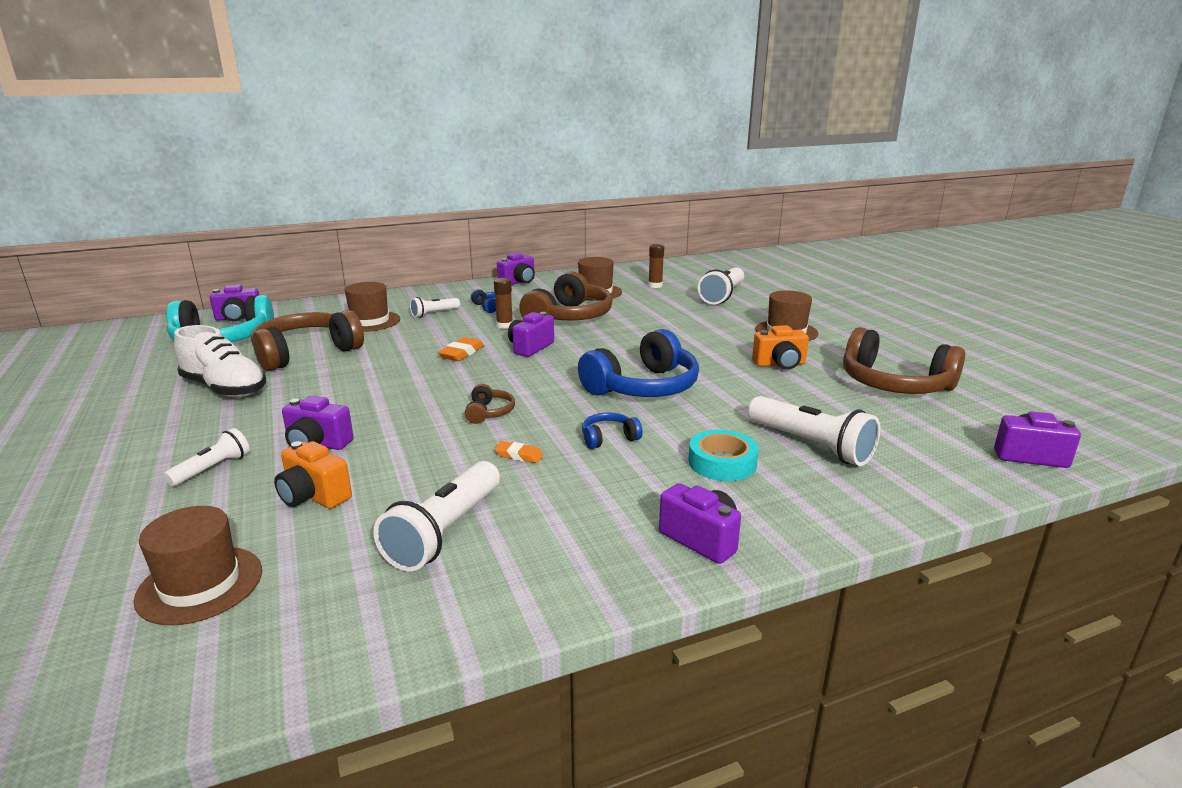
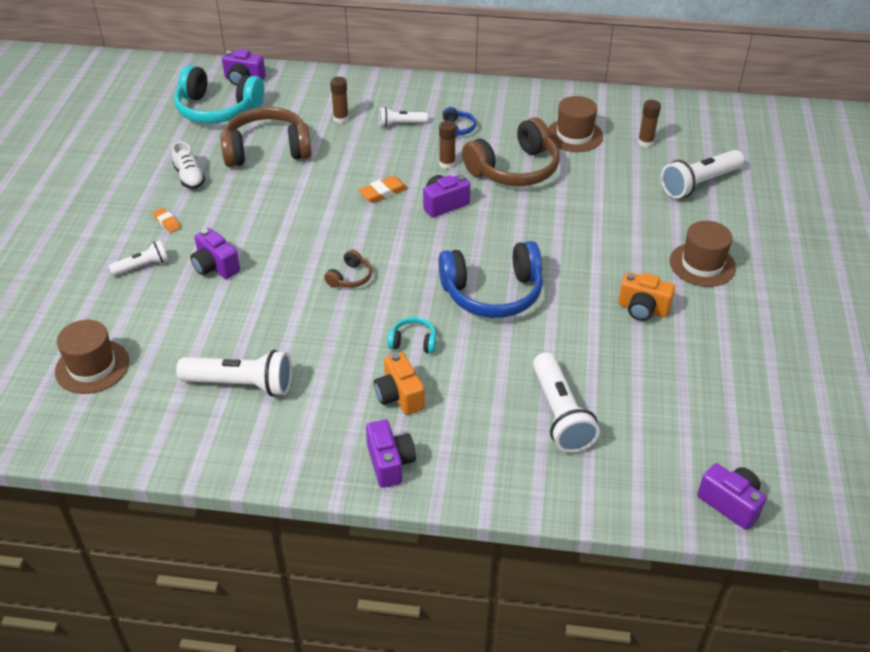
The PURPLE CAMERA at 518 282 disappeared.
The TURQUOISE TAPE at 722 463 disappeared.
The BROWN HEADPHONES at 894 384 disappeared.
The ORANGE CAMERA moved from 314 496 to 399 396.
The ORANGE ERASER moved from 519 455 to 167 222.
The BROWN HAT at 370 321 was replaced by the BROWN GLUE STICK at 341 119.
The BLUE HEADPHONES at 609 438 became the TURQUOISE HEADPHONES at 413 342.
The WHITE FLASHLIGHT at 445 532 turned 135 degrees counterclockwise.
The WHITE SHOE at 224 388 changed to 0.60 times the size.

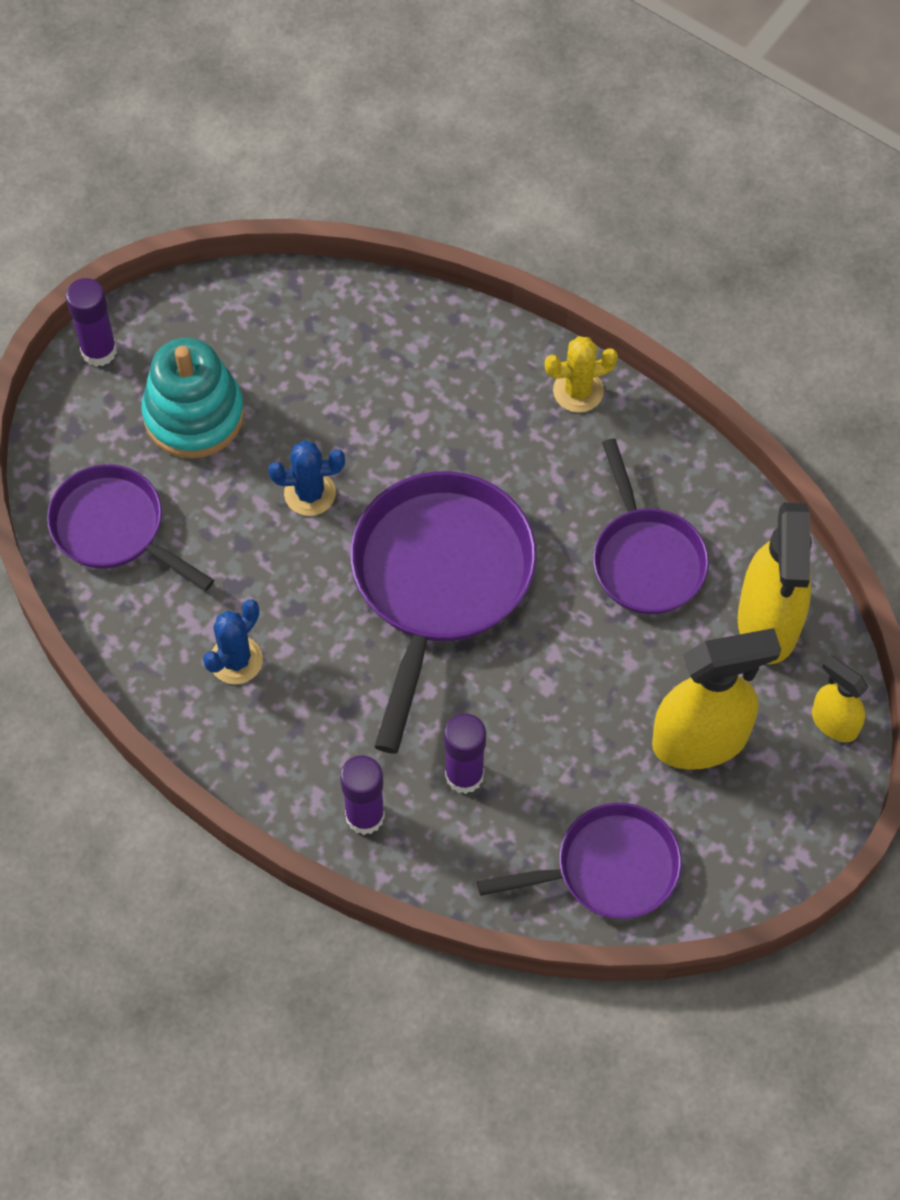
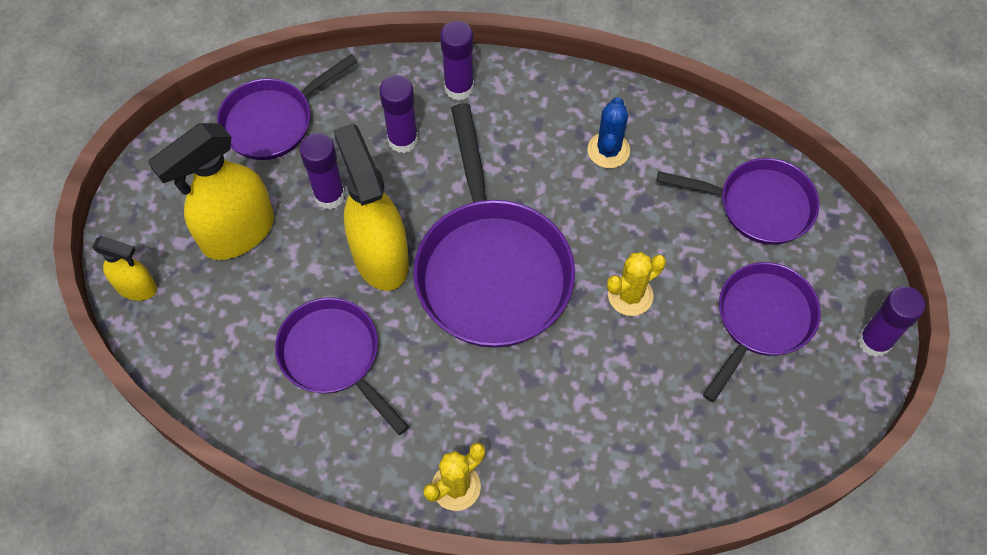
The PURPLE GLUE STICK at 329 195 appeared.
The YELLOW SPRAY BOTTLE moved from 768 623 to 380 256.
The TURQUOISE STACKING TOY at 194 415 was replaced by the PURPLE PAN at 761 320.
The BLUE CACTUS at 310 493 became the YELLOW CACTUS at 630 295.

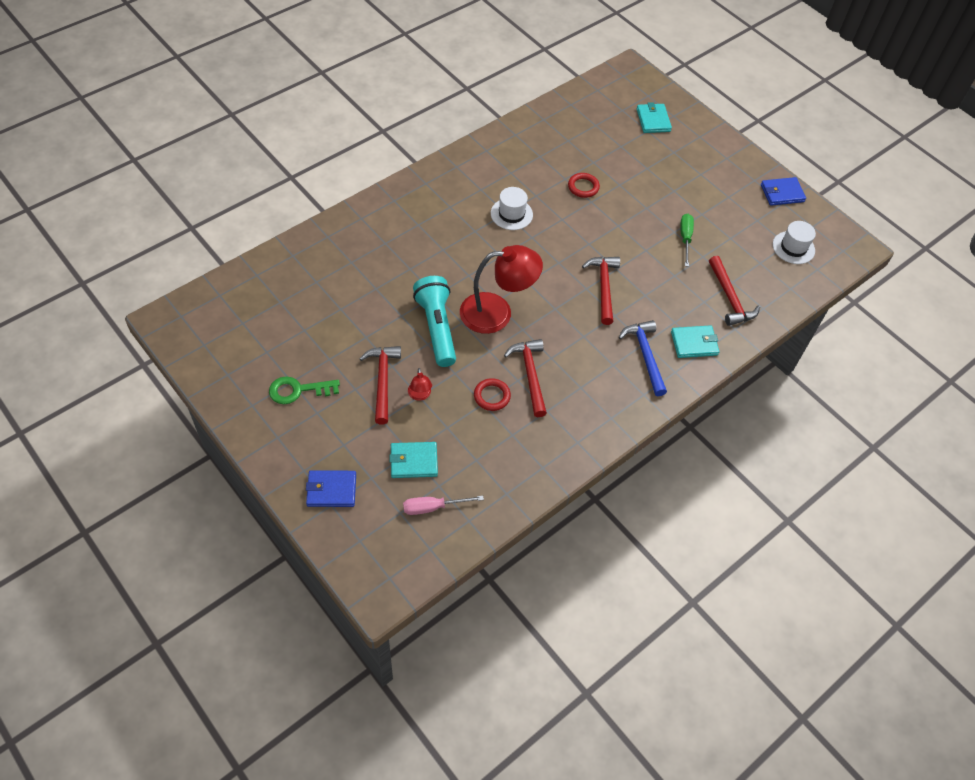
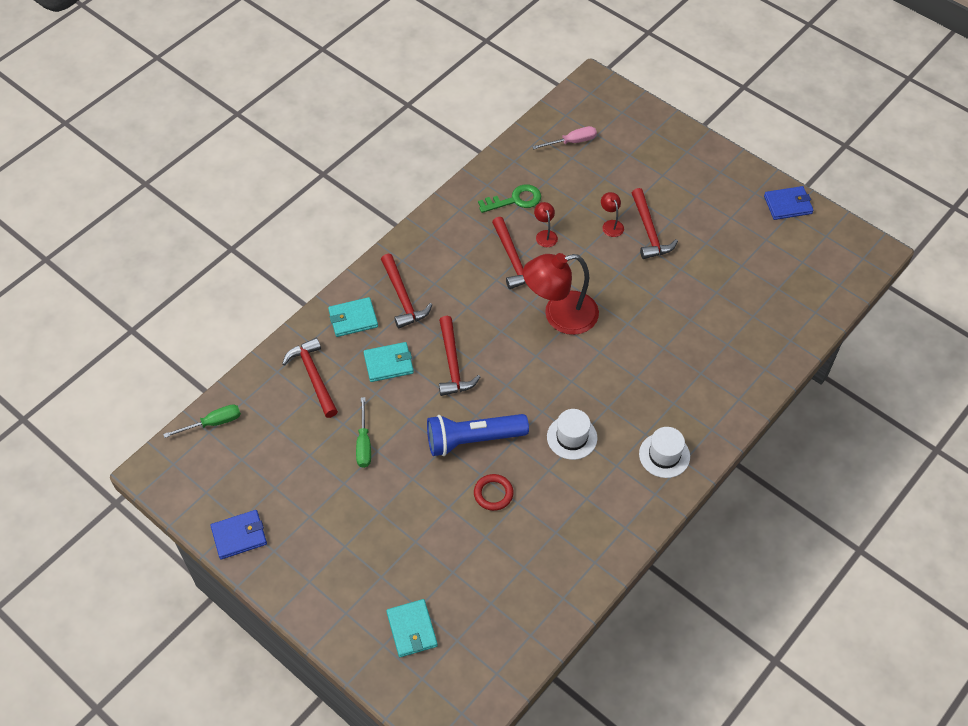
The TURQUOISE FLASHLIGHT at 437 328 disappeared.
The GREEN SCREWDRIVER at 213 423 appeared.
The BLUE FLASHLIGHT at 473 439 appeared.
The GREEN KEY moved from 298 390 to 515 200.
The BLUE WALLET moved from 331 490 to 788 205.
The TURQUOISE WALLET moved from 413 461 to 388 363.
The WHITE HAT moved from 793 247 to 664 455.
The RED RING at 492 396 was replaced by the RED LAMP at 545 235.
The BLUE HAMMER at 645 355 became the RED HAMMER at 403 298.

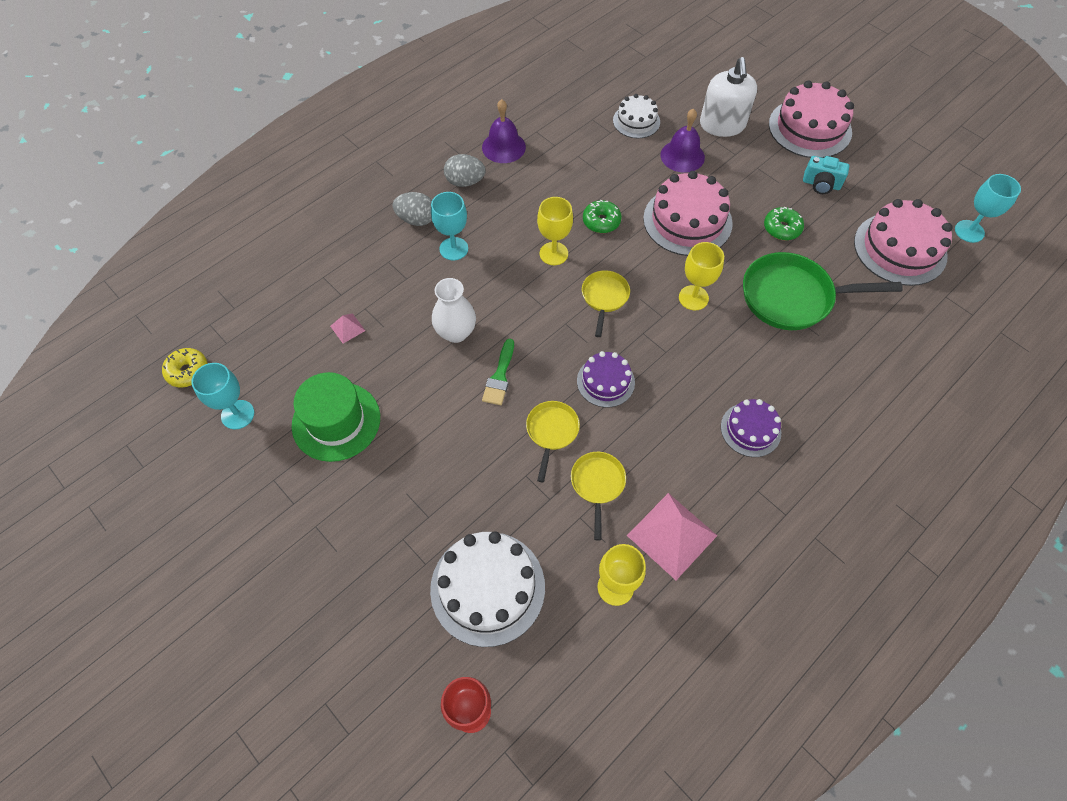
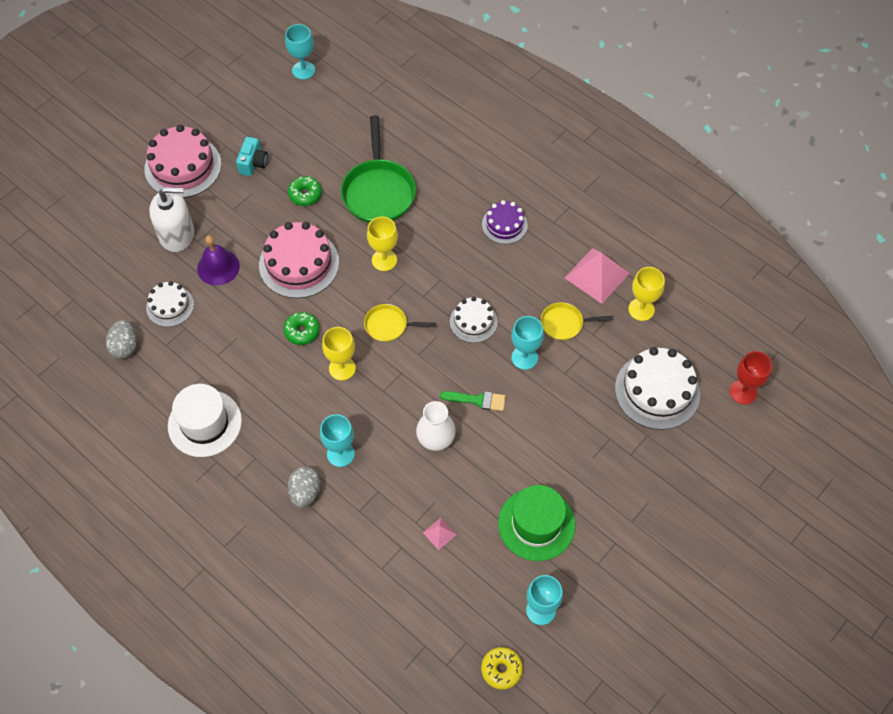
The PINK CAKE at 900 249 disappeared.
The GREY EGG moved from 465 182 to 125 347.
The PURPLE BELL at 503 147 was replaced by the WHITE HAT at 205 423.
The YELLOW PAN at 551 432 was replaced by the TURQUOISE GOBLET at 524 357.
The PURPLE CAKE at 605 381 became the WHITE CAKE at 473 322.

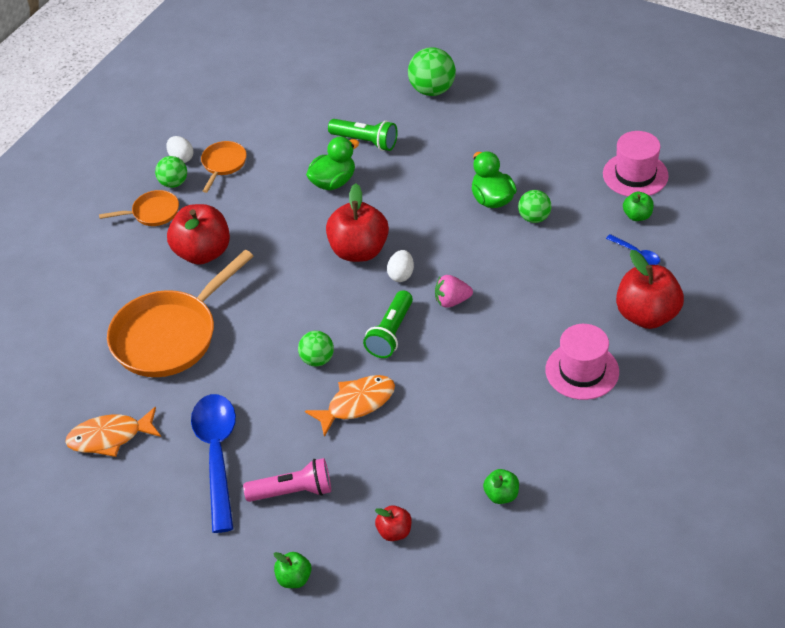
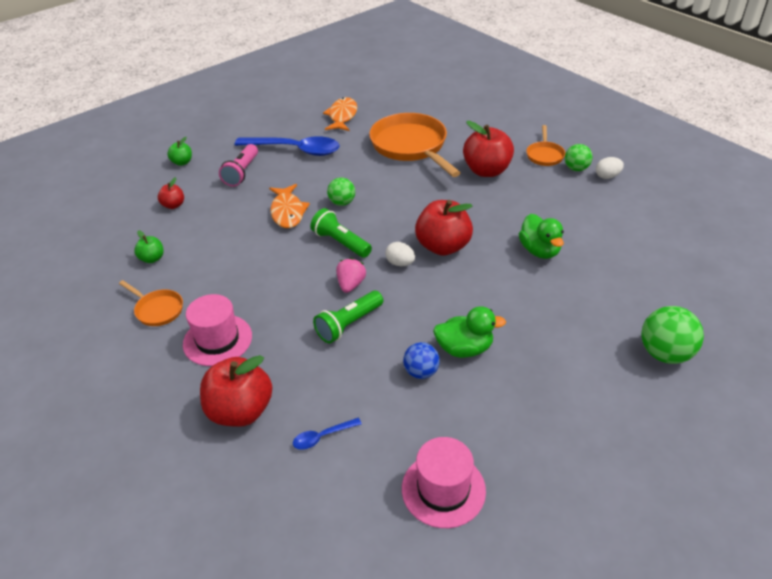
The GREEN APPLE at 637 216 disappeared.
The ORANGE PAN moved from 223 164 to 157 310.
The GREEN FLASHLIGHT moved from 365 141 to 349 324.
The GREEN BALL at 534 218 became the BLUE BALL at 421 372.

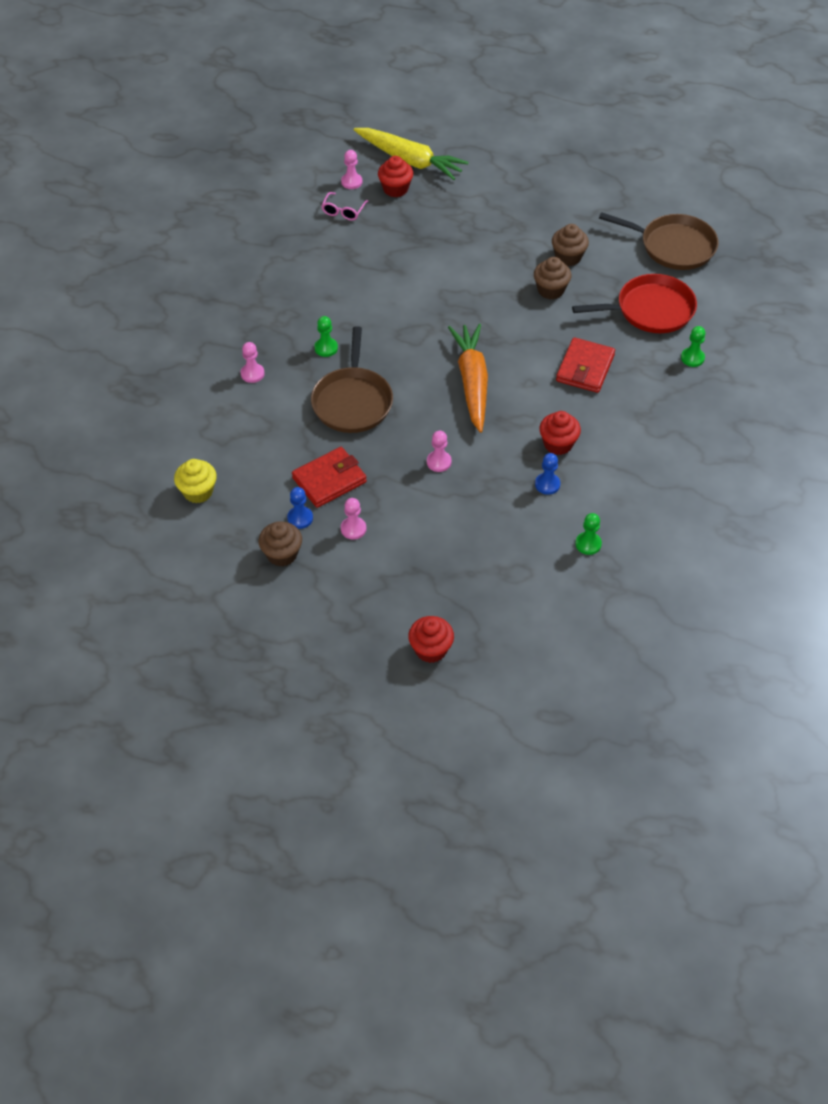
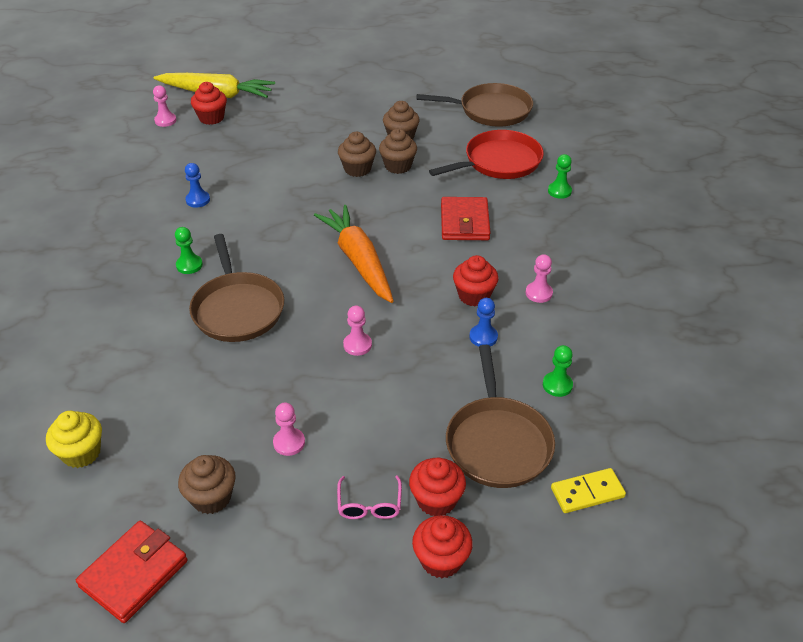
The BROWN CUPCAKE at 357 169 appeared.
The RED CUPCAKE at 436 500 appeared.
The BROWN PAN at 497 442 appeared.
The YELLOW DOMINO at 587 492 appeared.
The PINK PAWN moved from 252 374 to 538 293.
The BLUE PAWN moved from 300 518 to 198 200.
The RED WALLET moved from 329 480 to 134 573.
The PINK GLASSES moved from 343 211 to 369 504.

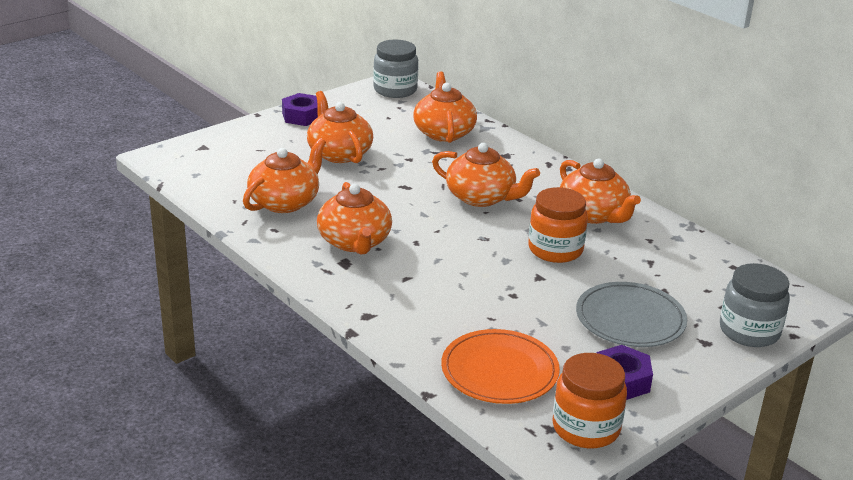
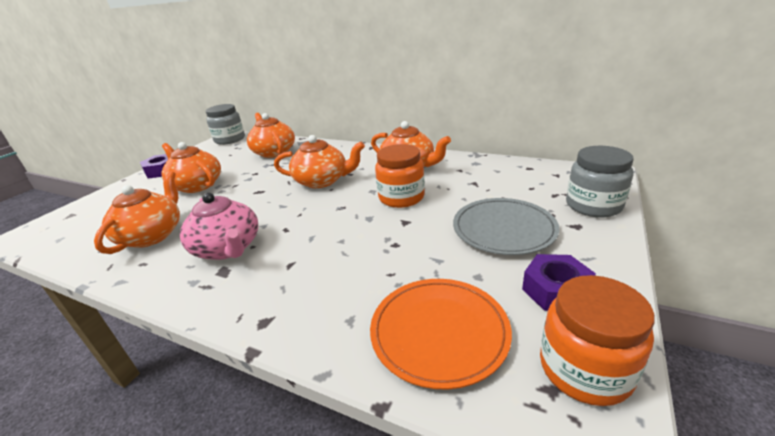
The ORANGE TEAPOT at 354 242 became the PINK TEAPOT at 228 248.

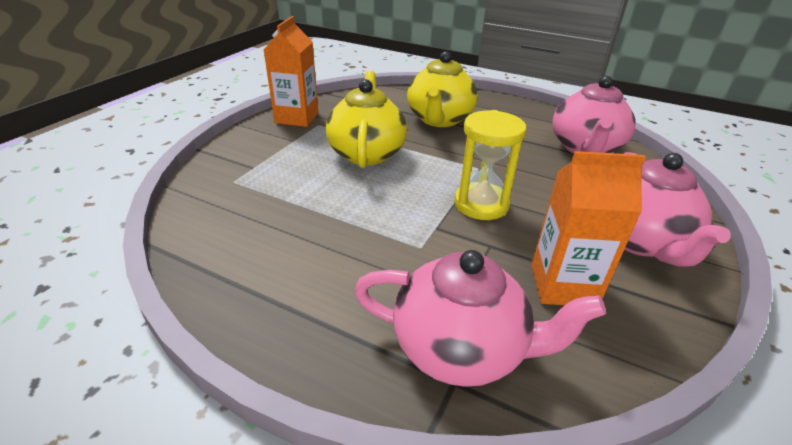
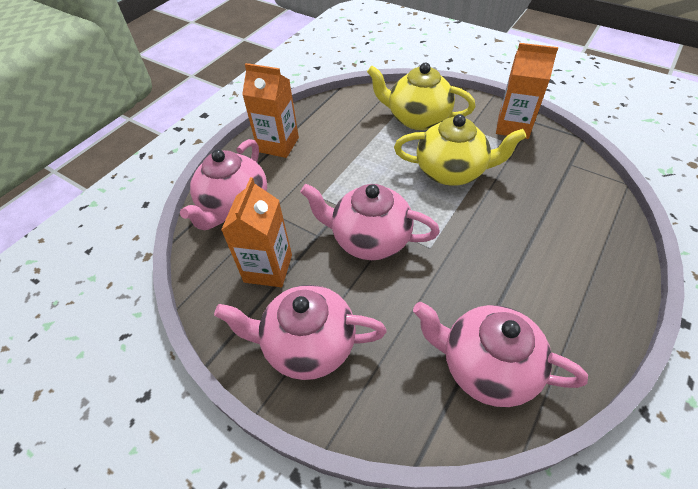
The ORANGE CARTON at 278 145 appeared.
The YELLOW TEAPOT moved from 439 119 to 417 118.
The YELLOW HOURGLASS at 481 204 was replaced by the PINK TEAPOT at 369 239.

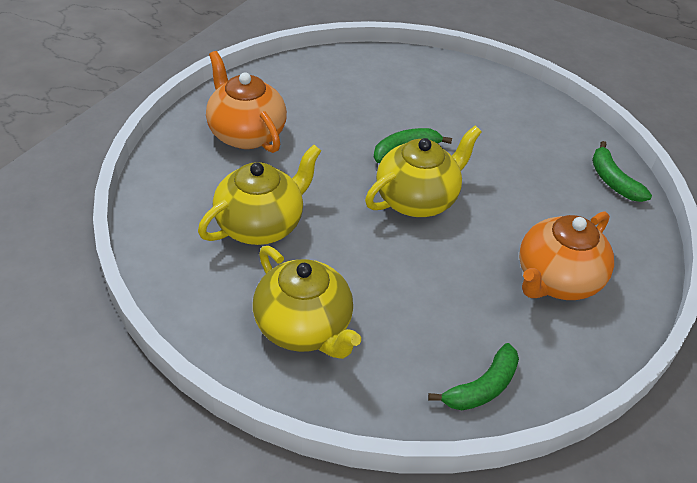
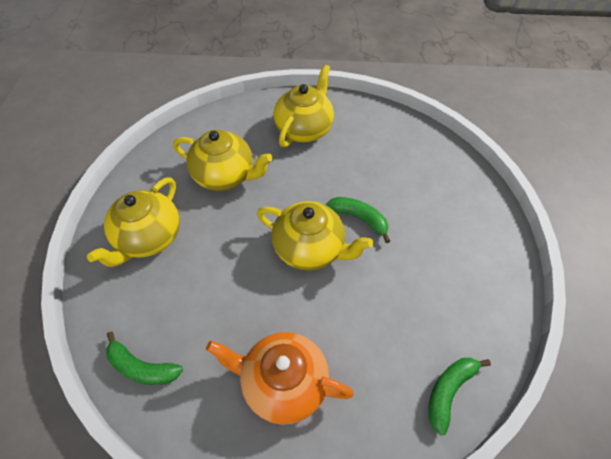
The ORANGE TEAPOT at 246 133 became the YELLOW TEAPOT at 304 129.

